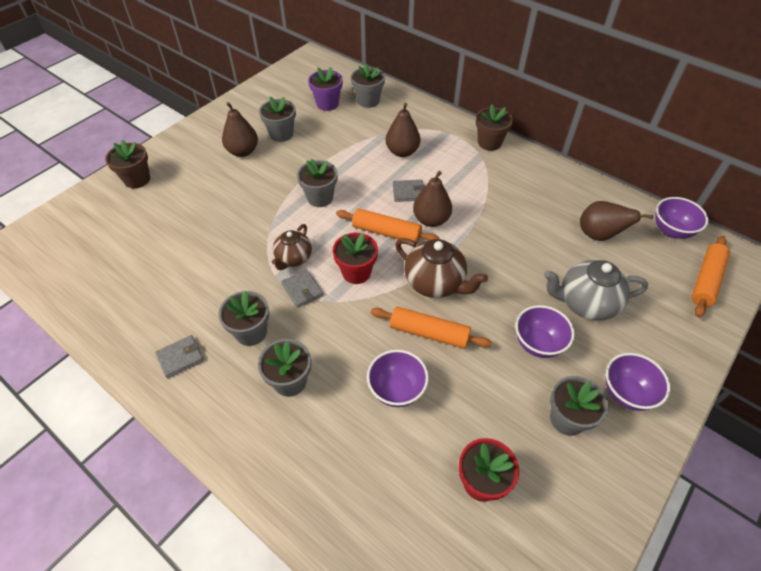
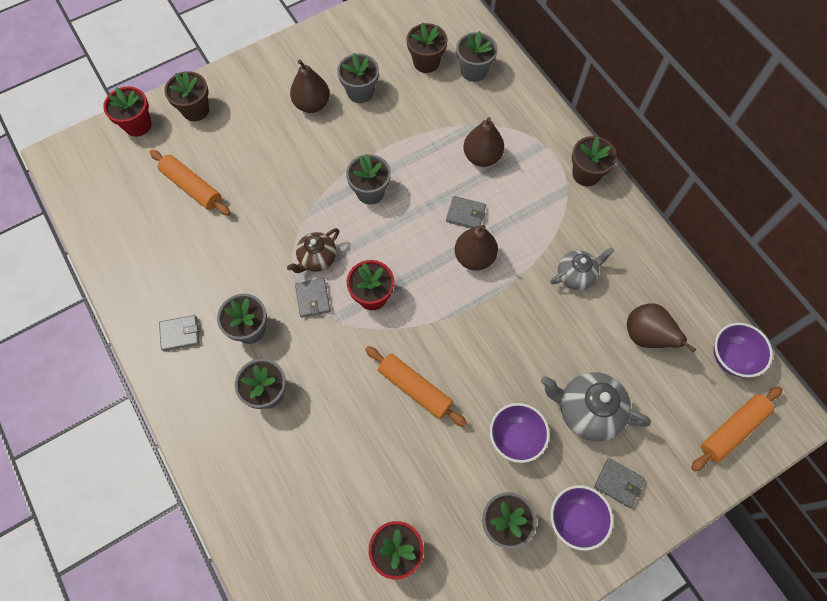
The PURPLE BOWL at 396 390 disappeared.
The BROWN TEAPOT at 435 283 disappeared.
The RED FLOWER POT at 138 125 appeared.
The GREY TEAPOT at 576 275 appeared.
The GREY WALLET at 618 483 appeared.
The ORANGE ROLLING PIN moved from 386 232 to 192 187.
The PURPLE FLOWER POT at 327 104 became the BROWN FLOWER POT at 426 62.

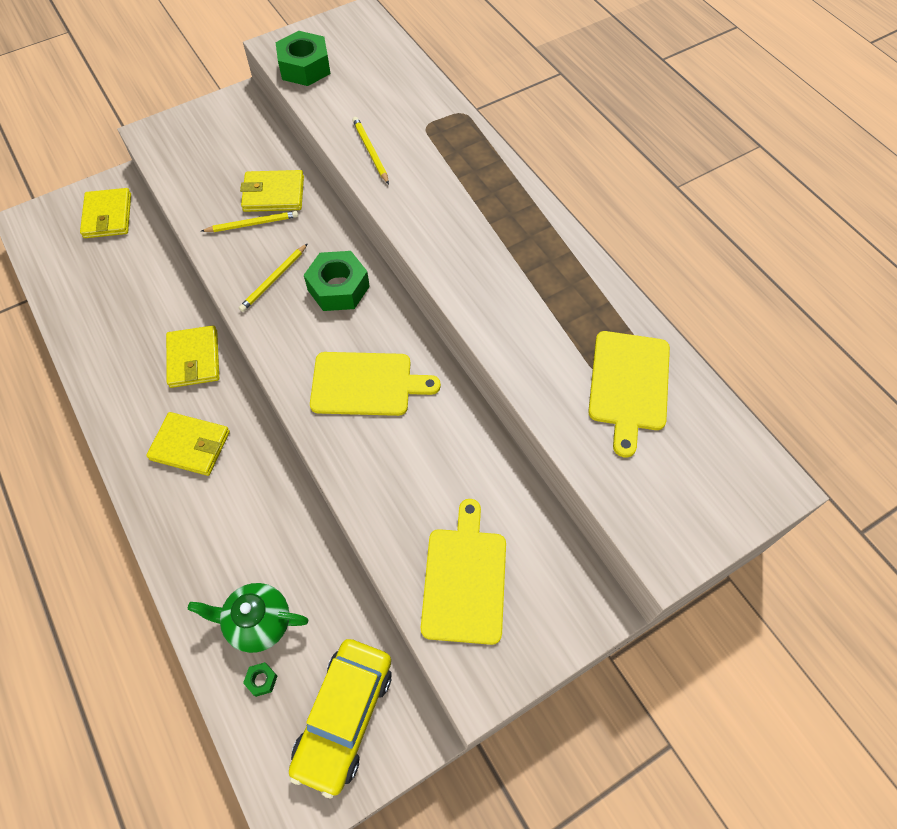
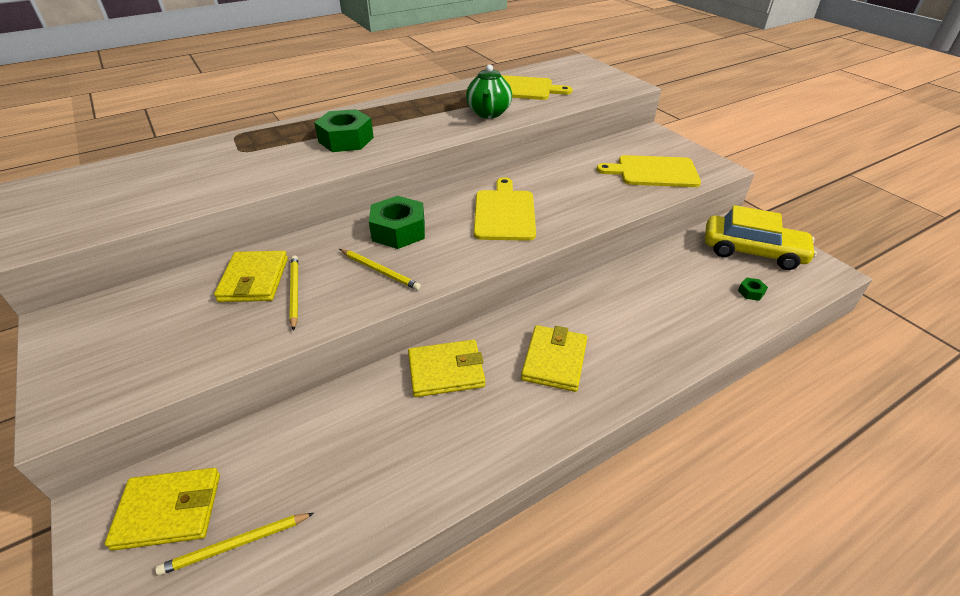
The GREEN TEAPOT moved from 258 622 to 488 113.
The GREEN NUT moved from 305 67 to 346 140.
The YELLOW PENCIL moved from 370 151 to 236 544.

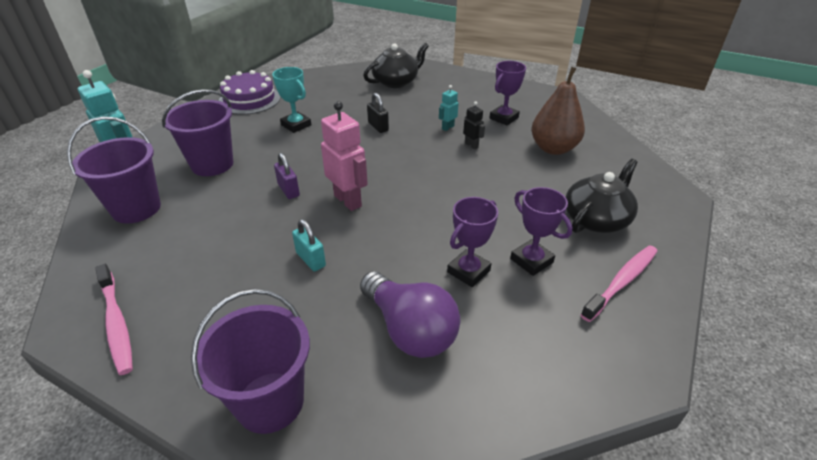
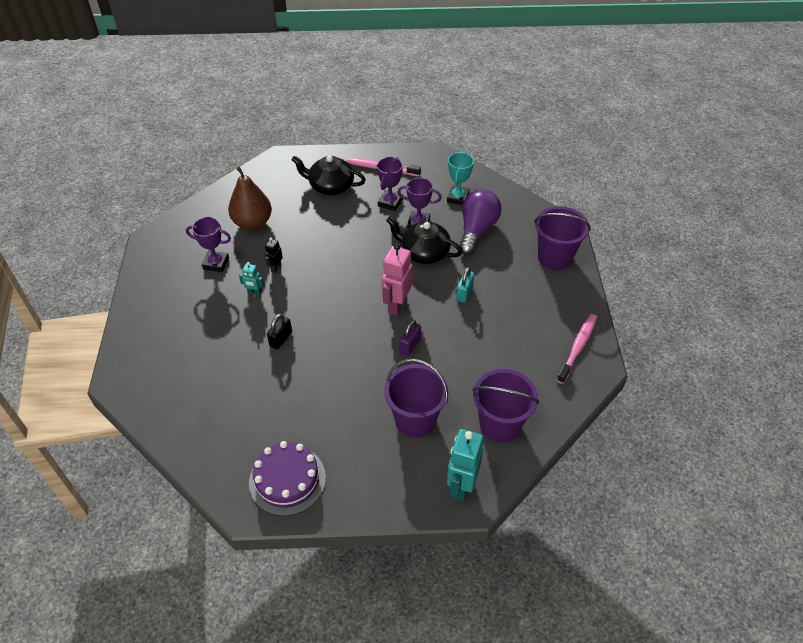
The TURQUOISE TROPHY moved from 296 125 to 458 198.
The BLACK TEAPOT moved from 396 82 to 424 252.

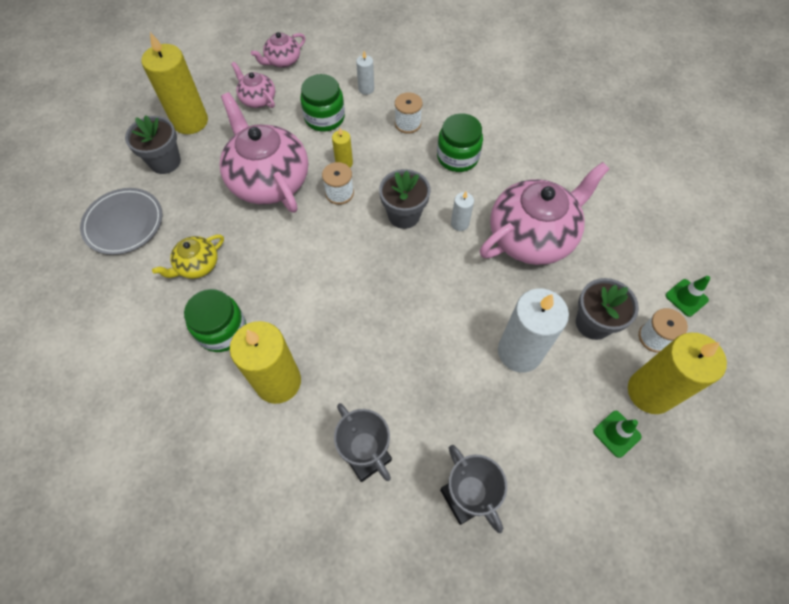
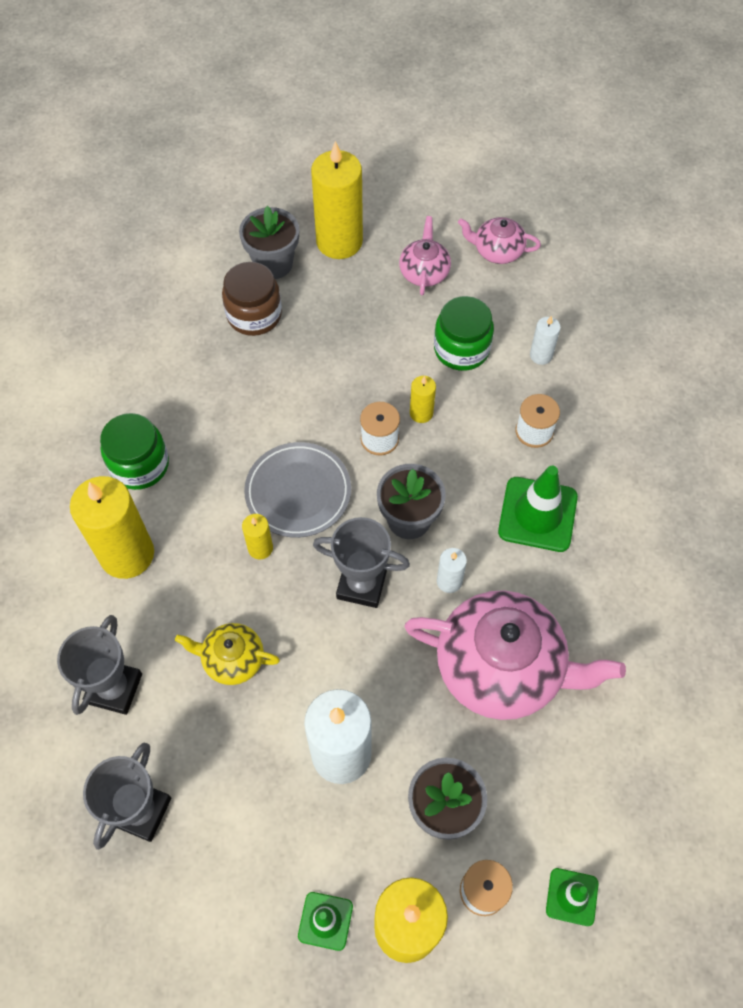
The PINK TEAPOT at 268 180 disappeared.
The BROWN JAR at 254 315 appeared.
The YELLOW CANDLE at 260 548 appeared.
The GREY TROPHY at 361 584 appeared.
The GREY PLATE moved from 124 223 to 298 492.
The YELLOW TEAPOT moved from 197 265 to 232 659.
The GREEN JAR at 457 157 was replaced by the GREEN TRAFFIC CONE at 537 514.

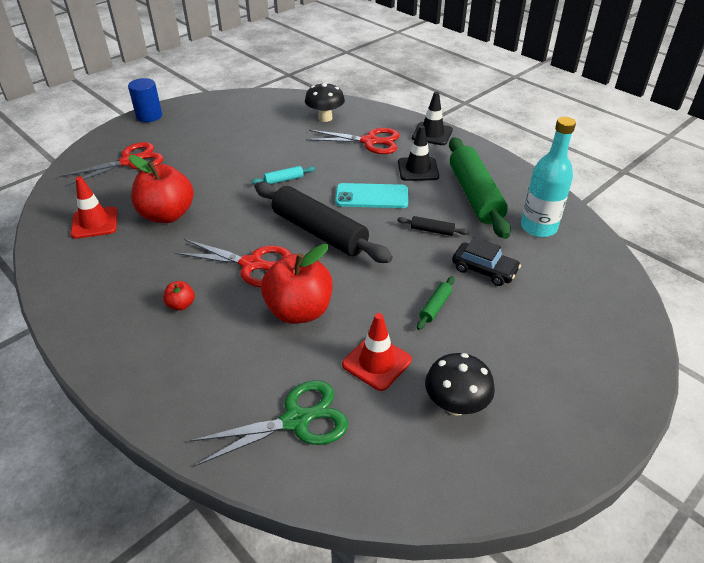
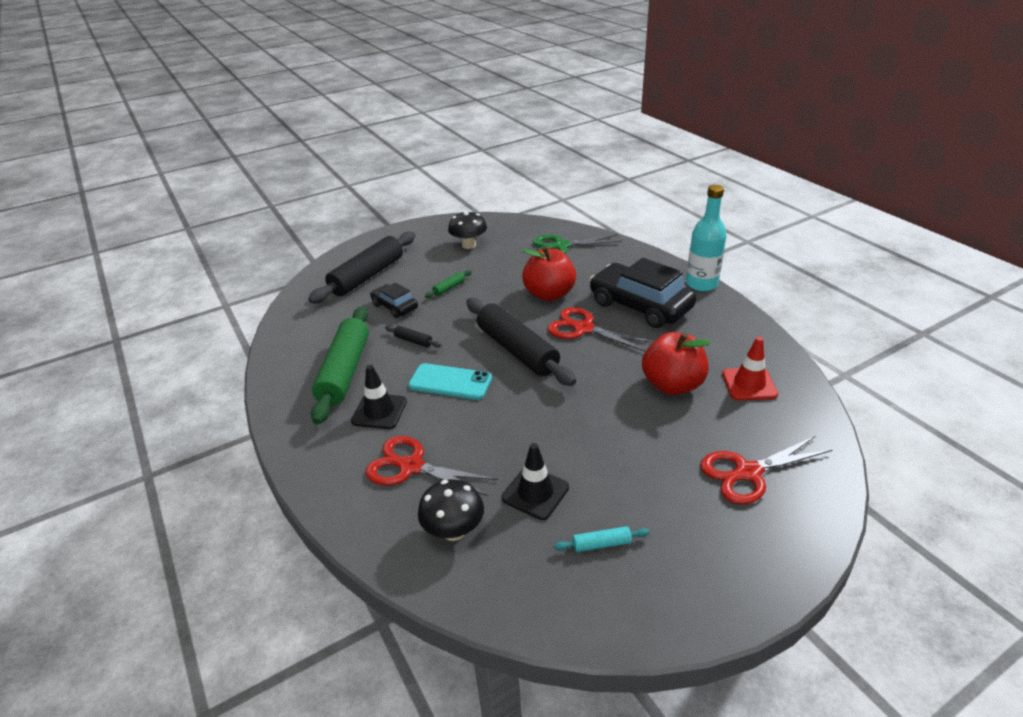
The BLUE CYLINDER at 149 116 disappeared.
The RED TRAFFIC CONE at 376 362 disappeared.
The BLACK ROLLING PIN at 367 276 appeared.
The TURQUOISE ROLLING PIN moved from 284 180 to 601 544.
The BLACK TRAFFIC CONE moved from 432 134 to 535 493.
The TURQUOISE BOTTLE moved from 538 227 to 701 284.
The RED APPLE at 181 305 was replaced by the BLACK CAR at 640 306.

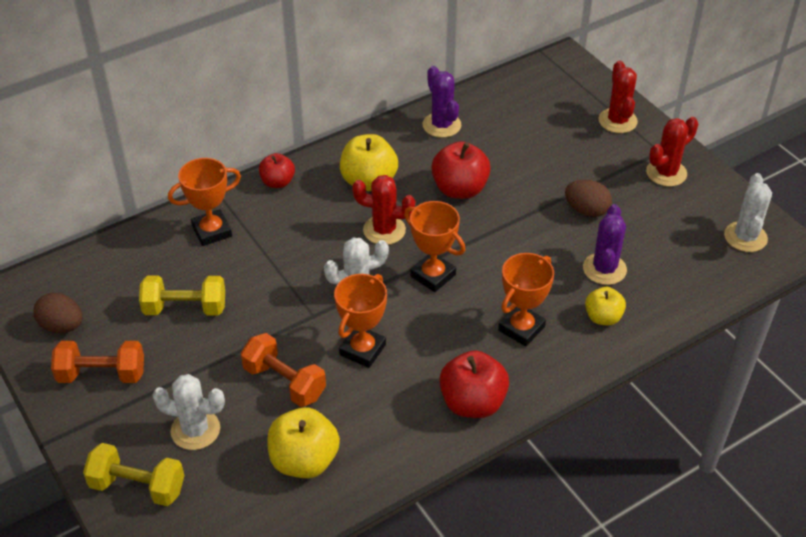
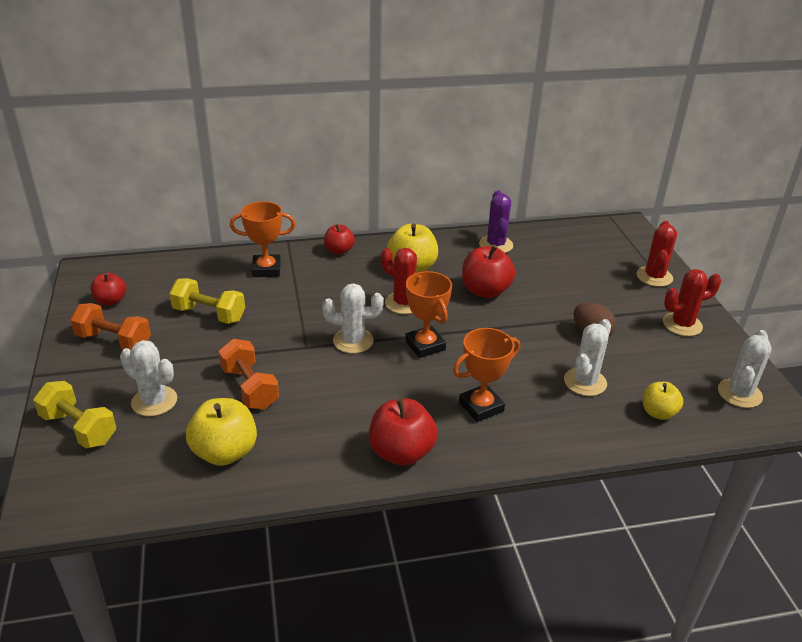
The ORANGE TROPHY at 362 350 disappeared.
The YELLOW APPLE moved from 603 317 to 658 413.
The BROWN EGG at 62 326 was replaced by the RED APPLE at 111 301.
The PURPLE CACTUS at 604 269 became the WHITE CACTUS at 585 382.

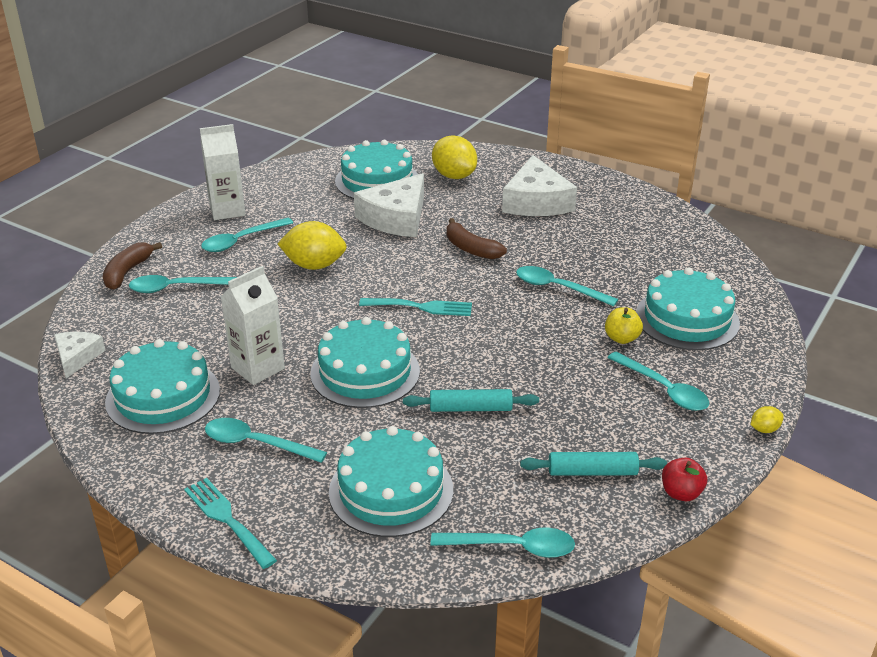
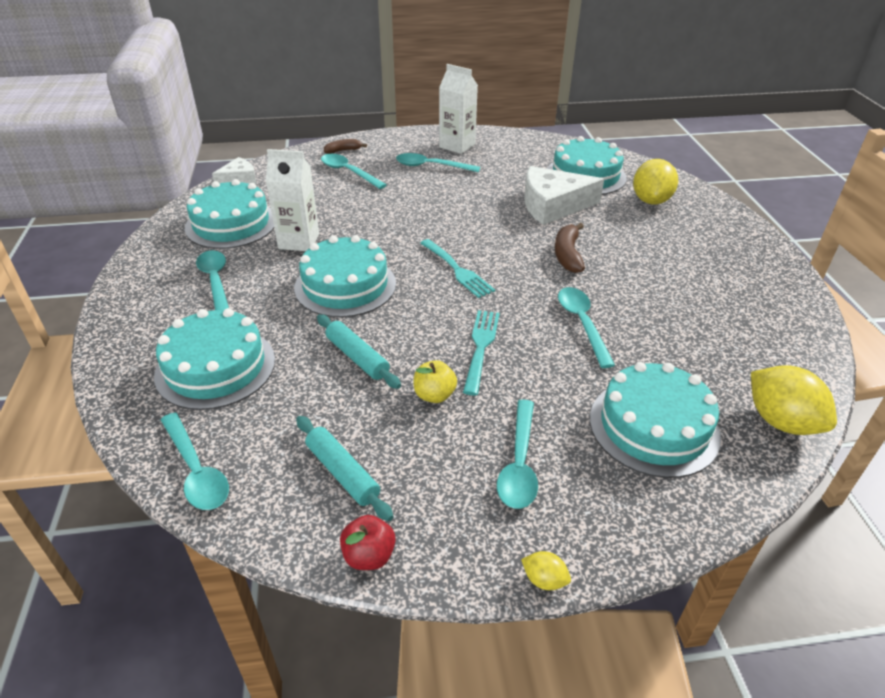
The WHITE CHEESE at 536 201 disappeared.
The TURQUOISE FORK moved from 227 519 to 481 347.
The YELLOW LEMON moved from 314 265 to 781 421.
The YELLOW APPLE moved from 622 338 to 434 395.
The BROWN BANANA at 127 272 changed to 0.66 times the size.

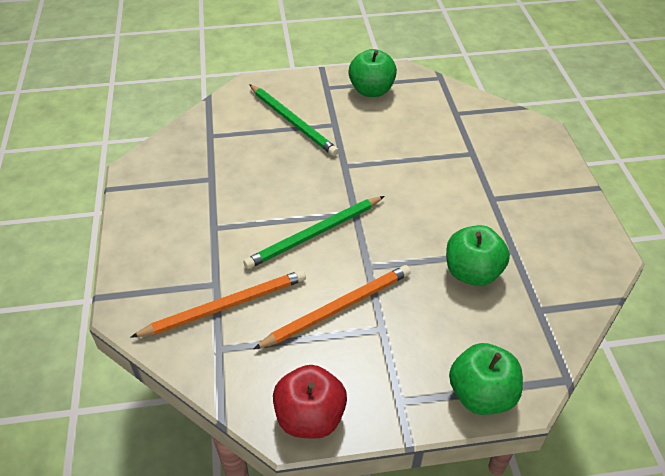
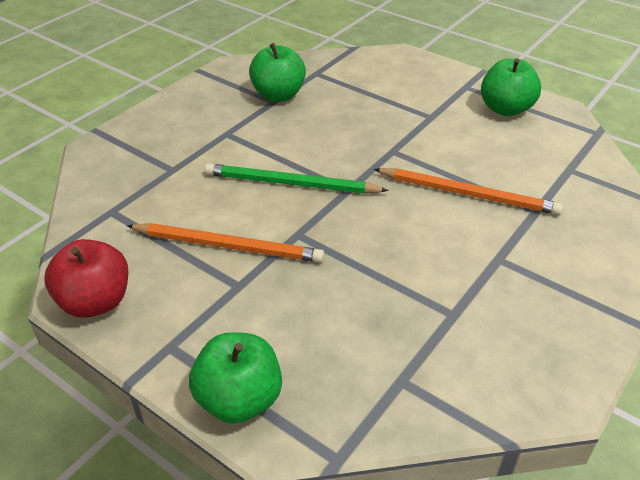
The GREEN PENCIL at 292 122 disappeared.
The ORANGE PENCIL moved from 225 306 to 468 194.
The GREEN APPLE moved from 472 272 to 278 95.

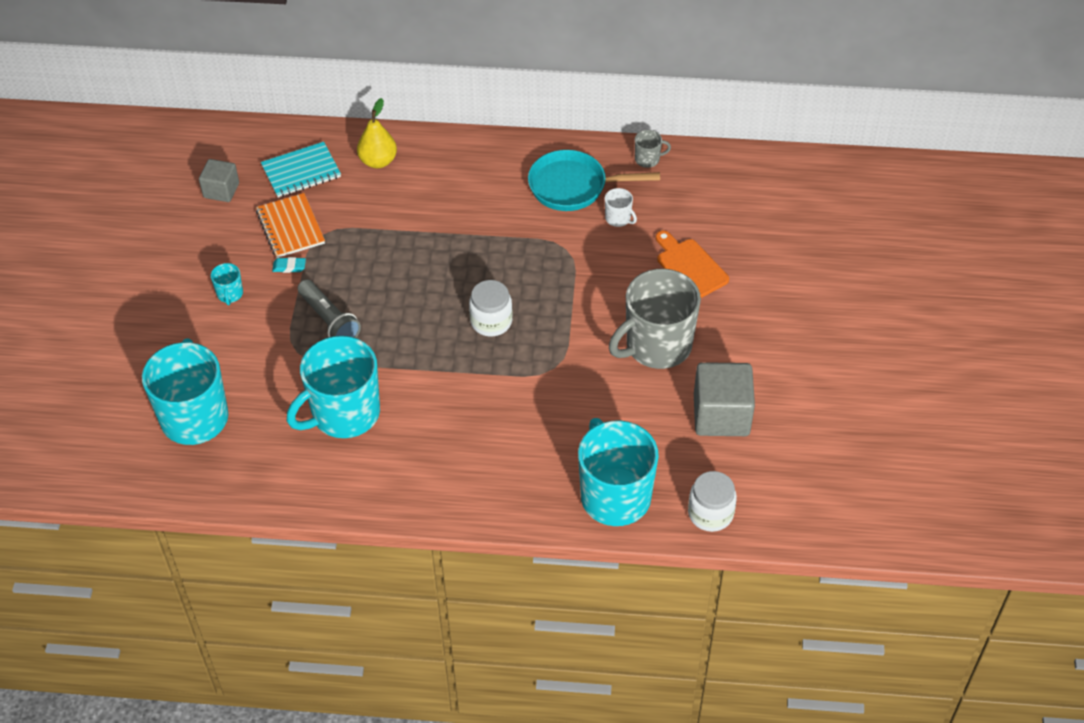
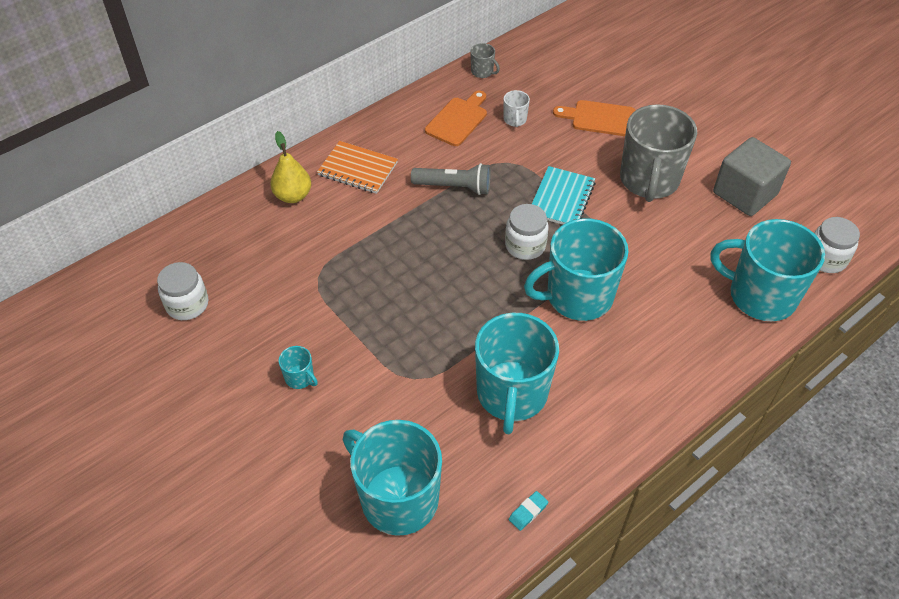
The TURQUOISE MUG at 577 296 appeared.
The ORANGE NOTEBOOK moved from 290 227 to 357 169.
The TURQUOISE NOTEBOOK moved from 301 171 to 561 198.
The TURQUOISE ERASER moved from 289 267 to 528 512.
The GREY FLASHLIGHT moved from 329 320 to 454 187.
The GREY CUBE at 221 190 was replaced by the WHITE JAR at 187 304.
The TURQUOISE PAN at 573 186 was replaced by the ORANGE CUTTING BOARD at 458 120.
The WHITE MUG at 618 218 turned 90 degrees clockwise.
The GREY MUG at 648 159 turned 90 degrees clockwise.

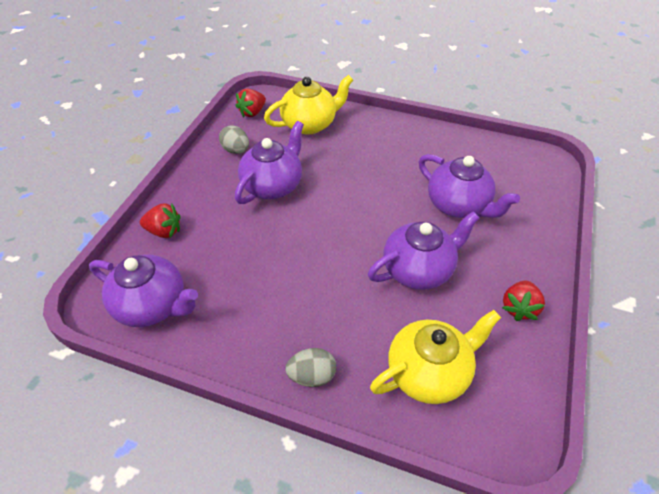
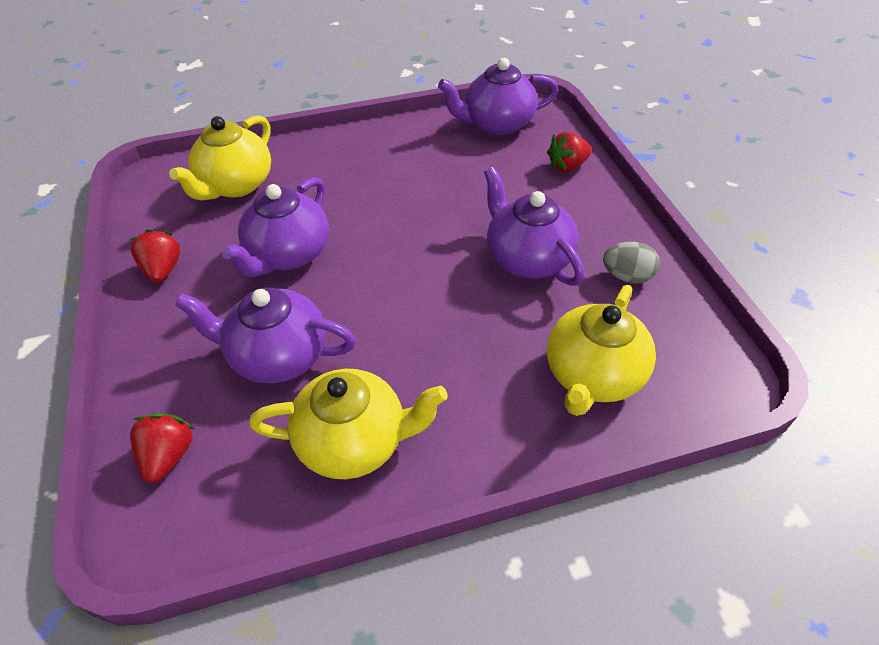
The GREY EGG at 312 376 disappeared.
The YELLOW TEAPOT at 354 441 appeared.
The RED STRAWBERRY moved from 252 112 to 169 456.
The PURPLE TEAPOT at 273 185 turned 150 degrees clockwise.

